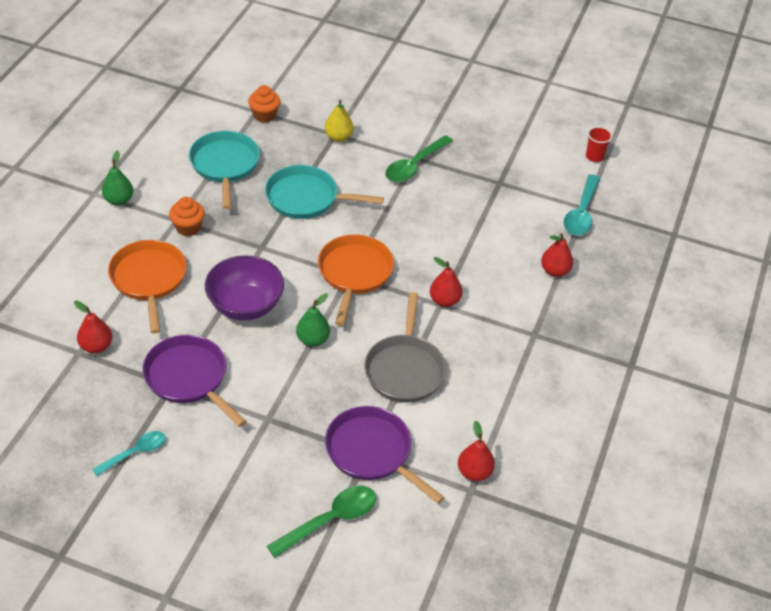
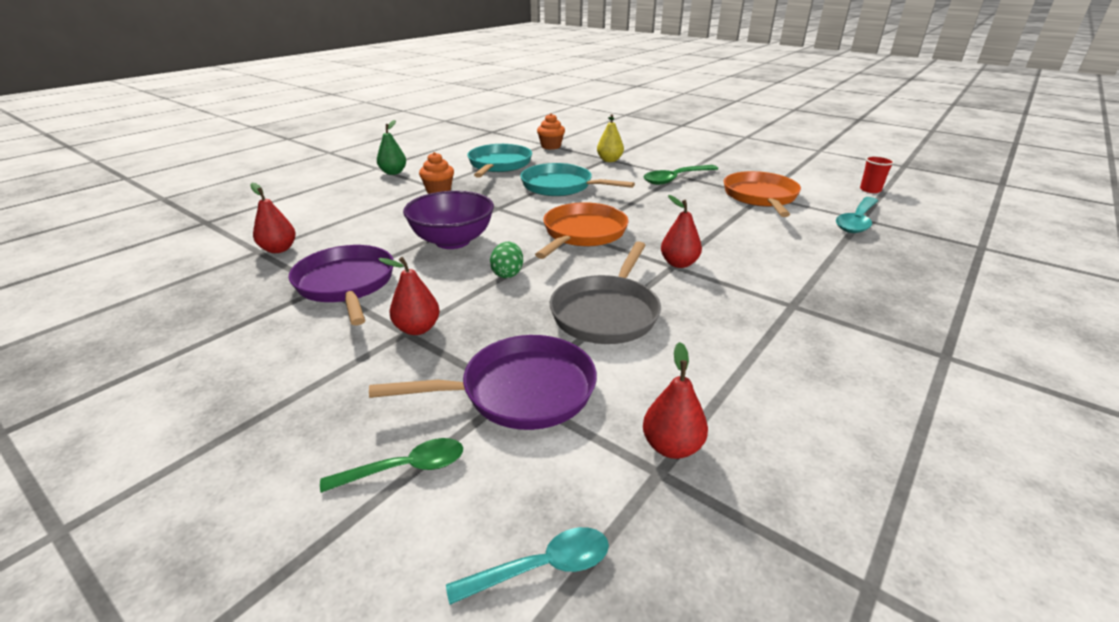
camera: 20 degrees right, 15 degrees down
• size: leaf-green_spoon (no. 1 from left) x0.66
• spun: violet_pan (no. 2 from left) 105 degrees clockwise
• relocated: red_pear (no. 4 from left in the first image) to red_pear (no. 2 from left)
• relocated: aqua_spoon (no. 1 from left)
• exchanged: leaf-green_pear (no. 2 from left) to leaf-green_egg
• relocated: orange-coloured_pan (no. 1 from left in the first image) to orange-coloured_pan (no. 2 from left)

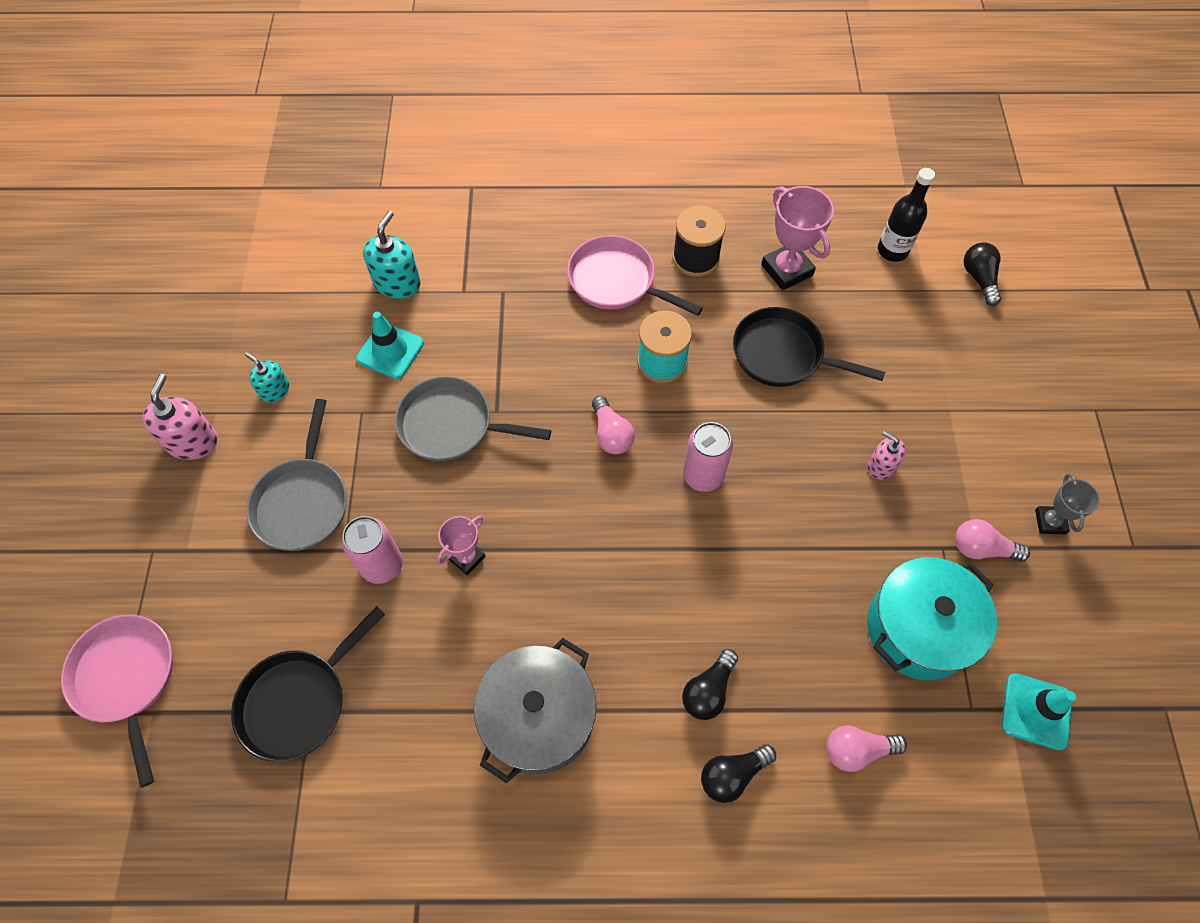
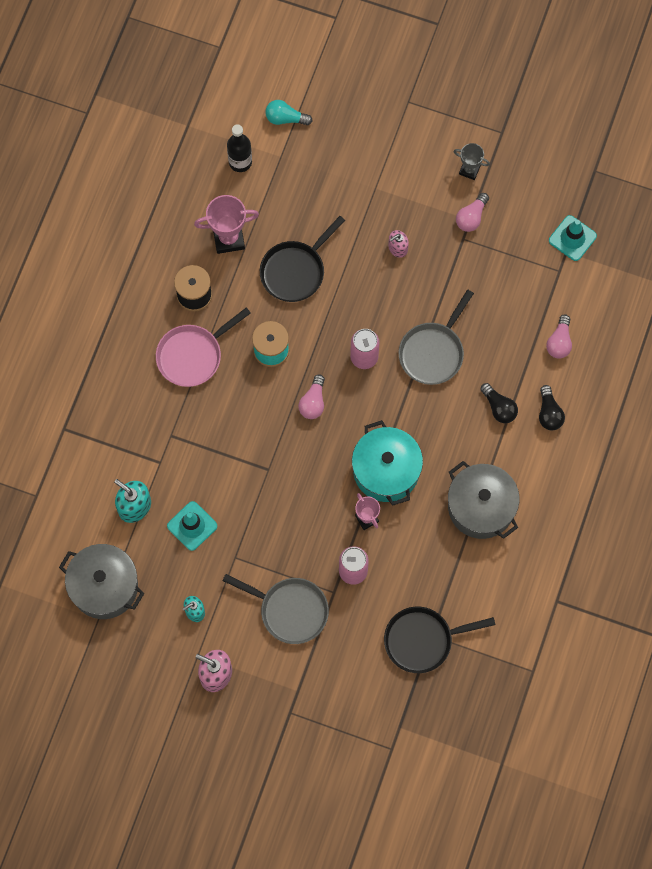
camera: 70 degrees left, 10 degrees up
• appeared: grey_stockpot (no. 1 from left)
• colour: black_lightbulb (no. 3 from left) to aqua_lightbulb
• spun: rosy_lightbulb (no. 1 from left) 105 degrees clockwise
• relocated: aqua_stockpot
• spun: black_pan (no. 1 from left in the first image) 105 degrees clockwise
• relocated: grey_pan (no. 2 from left)
• missing: rosy_pan (no. 1 from left)

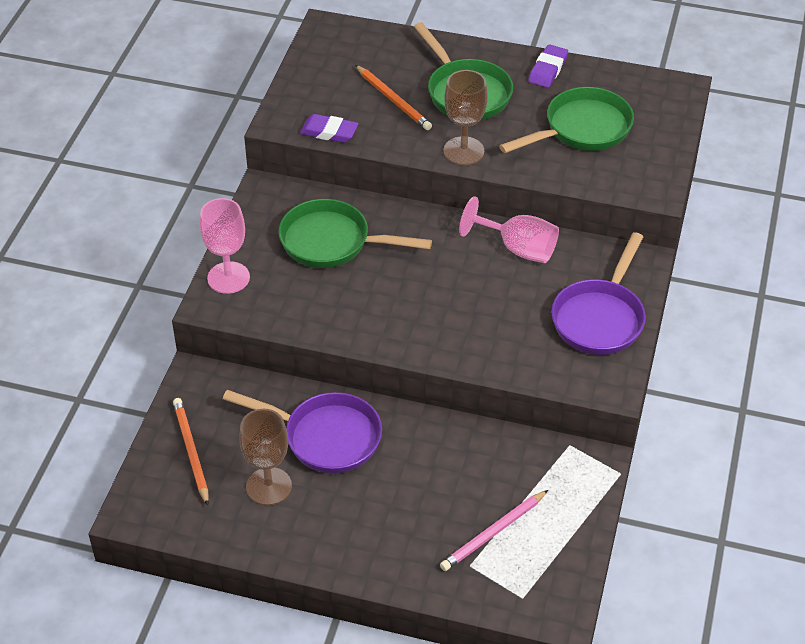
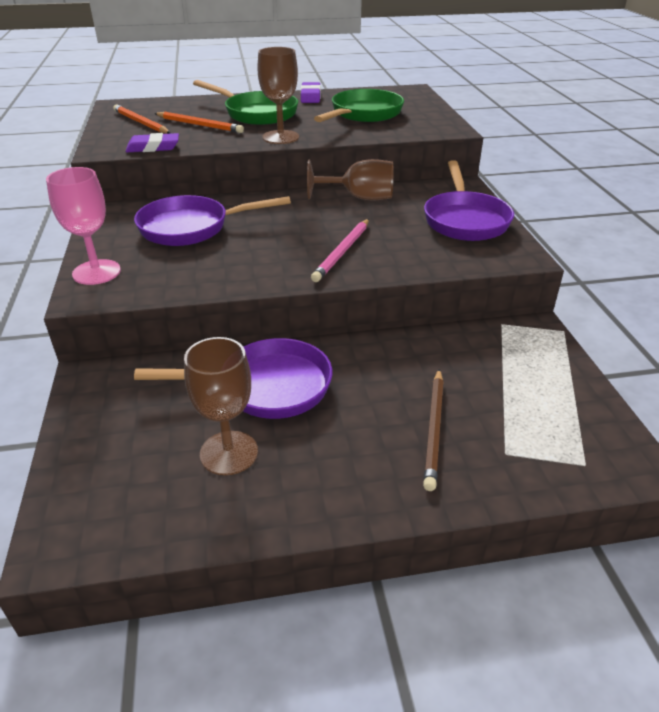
camera: 25 degrees left, 10 degrees down
• relocated: orange-coloured_pencil (no. 1 from left)
• colour: leaf-green_pan (no. 1 from left) to violet_pan (no. 1 from left)
• colour: rosy_wine_glass (no. 2 from left) to russet_wine_glass (no. 3 from left)
• relocated: rosy_pencil
• appeared: russet_pencil

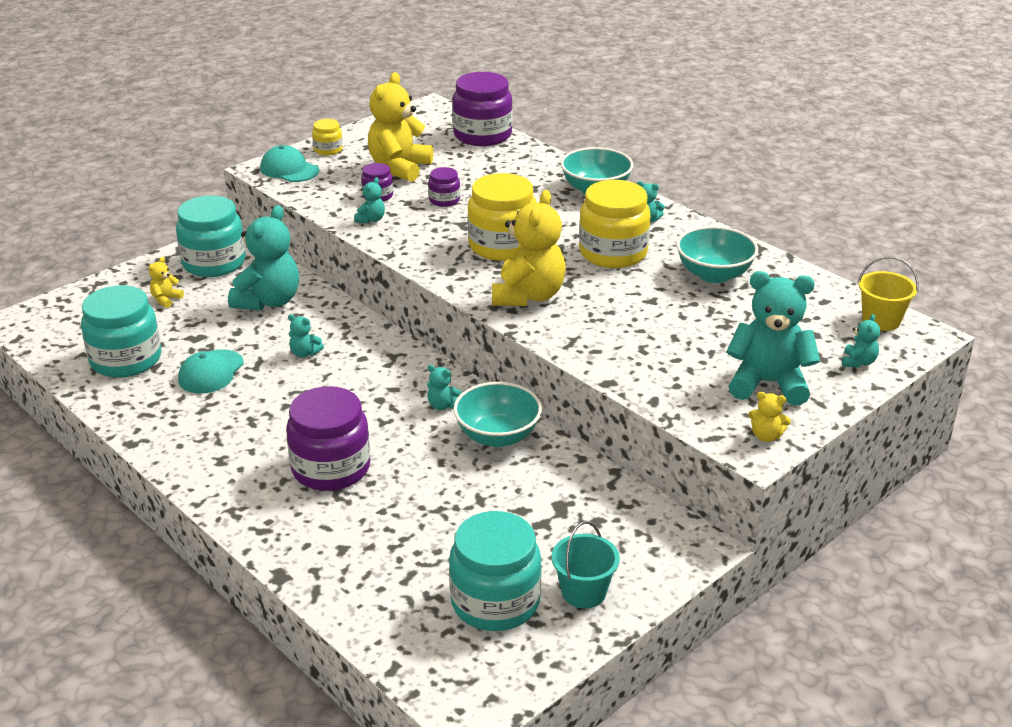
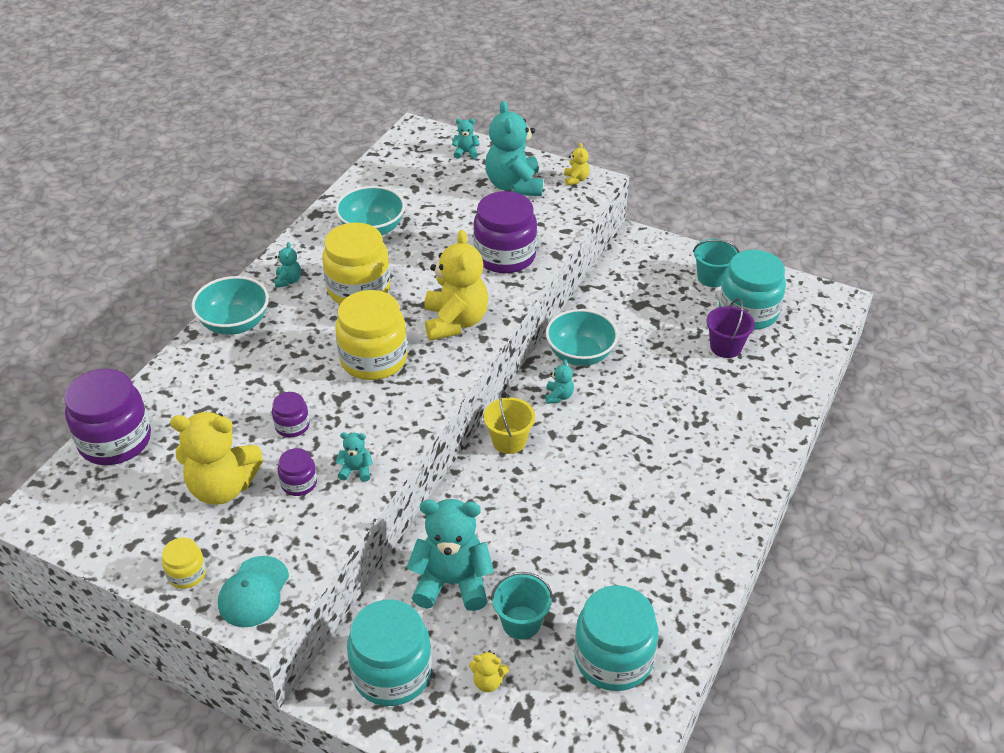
camera: 110 degrees left, 10 degrees up
• spun: golden_stuffed_bear (no. 3 from left in the first image) 90 degrees clockwise
• relocated: violet_jar (no. 1 from left in the first image) to violet_jar (no. 4 from left)
• relocated: golden_pail
• appeared: aqua_pail (no. 1 from left)
• appeared: violet_pail
• missing: aqua_baseball_cap (no. 1 from left)
• missing: aqua_stuffed_bear (no. 2 from left)

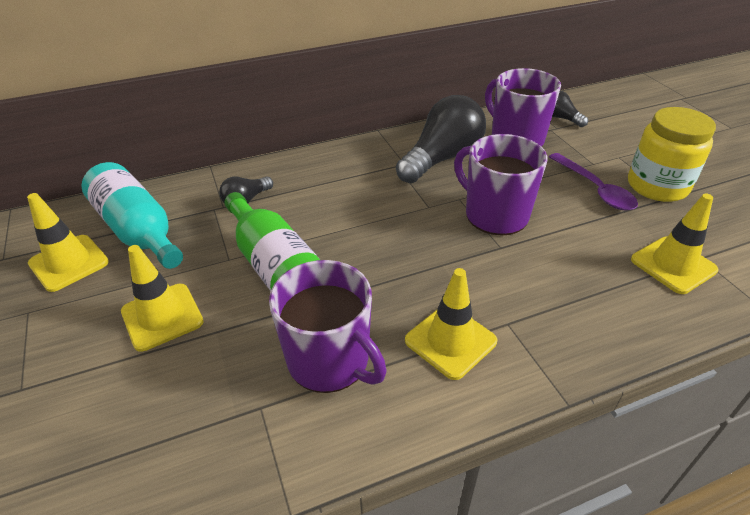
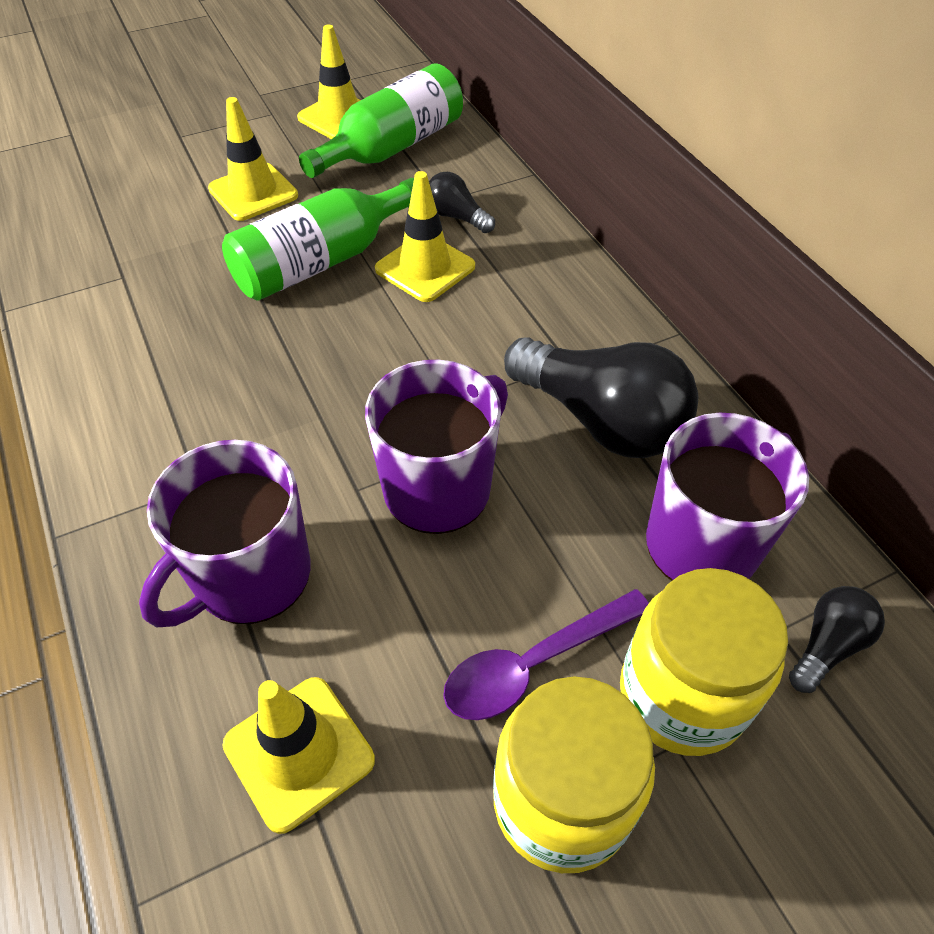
camera: 85 degrees right, 10 degrees up
• relocated: violet_tea_mug (no. 1 from left)
• colour: aqua_drink_bottle to leaf-green_drink_bottle (no. 2 from left)
• relocated: golden_road_cone (no. 3 from left in the first image) to golden_road_cone (no. 4 from left)
• appeared: golden_jar (no. 2 from left)

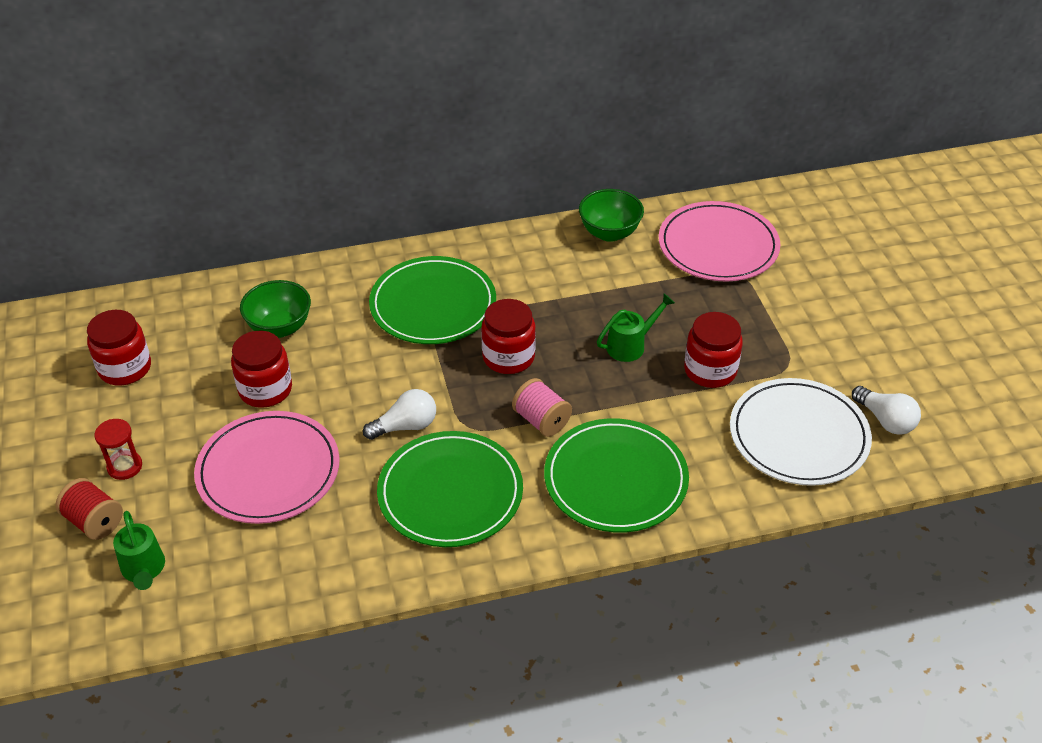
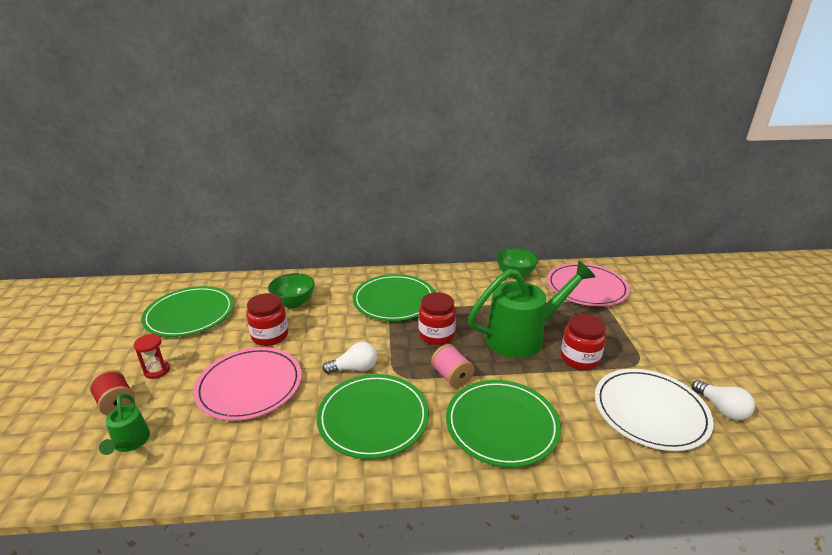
camera: 10 degrees right, 15 degrees down
• exchanged: red_jar (no. 1 from left) to leaf-green_dinner_plate (no. 1 from left)
• size: leaf-green_watering_pot (no. 2 from left) x2.13

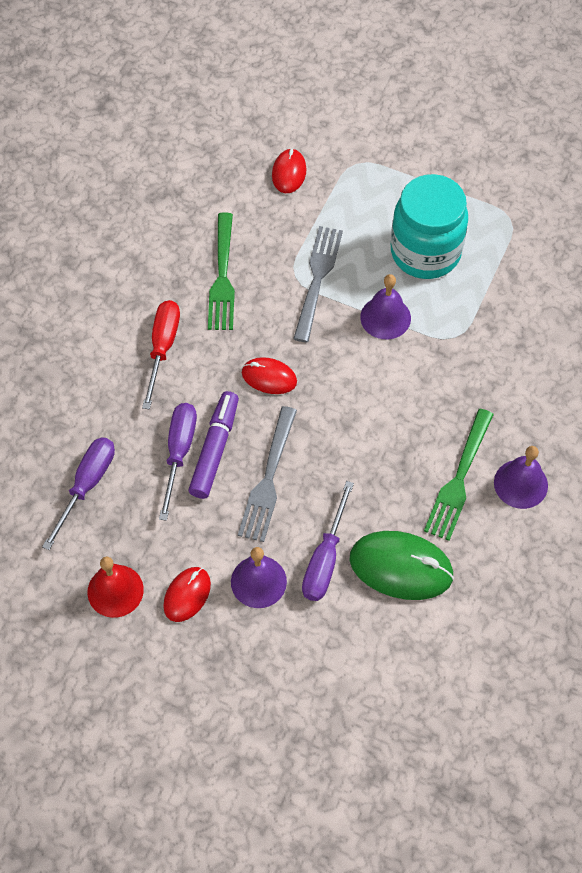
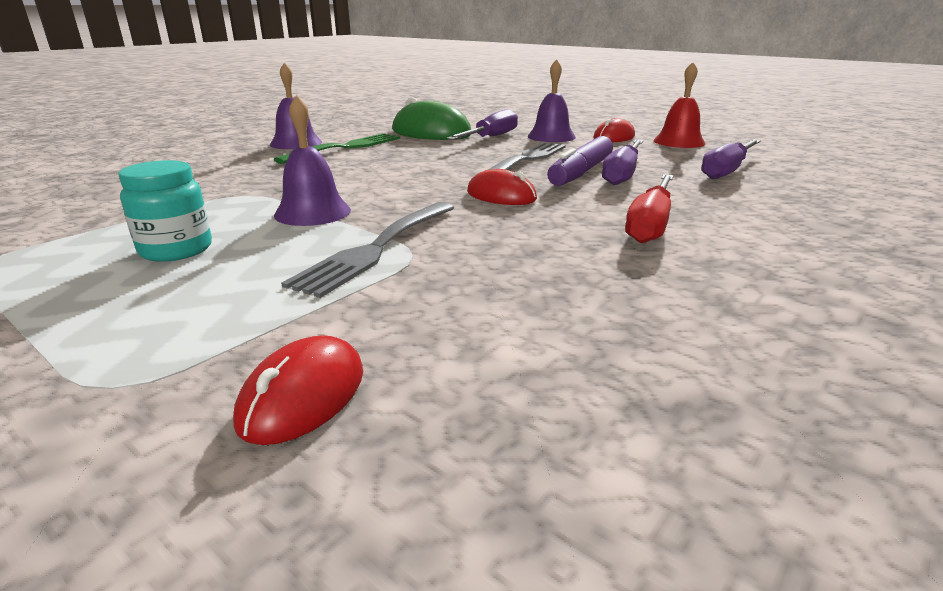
camera: 165 degrees left, 35 degrees down
• size: aqua_jar x0.54
• missing: leaf-green_table_fork (no. 1 from left)

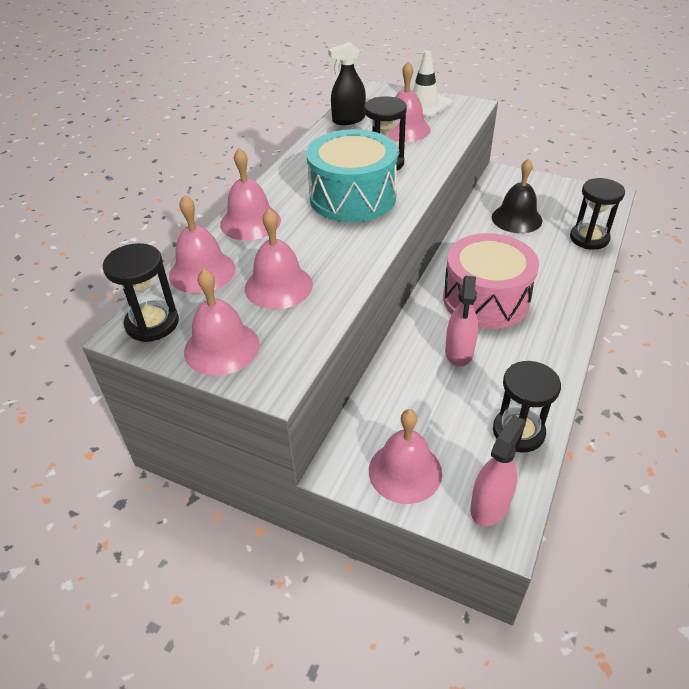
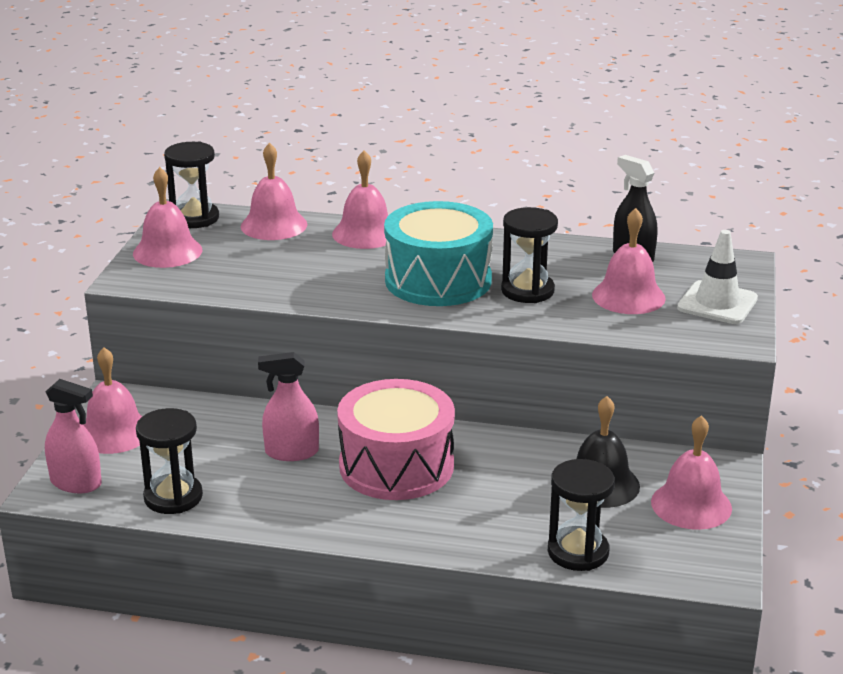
camera: 75 degrees right, 15 degrees down
• relocated: rosy_hand_bell (no. 4 from left in the first image) to rosy_hand_bell (no. 6 from left)

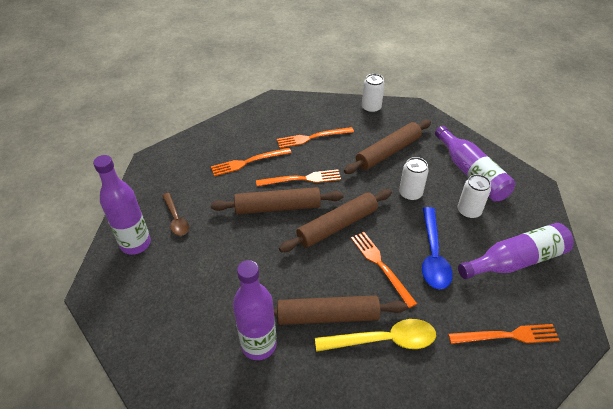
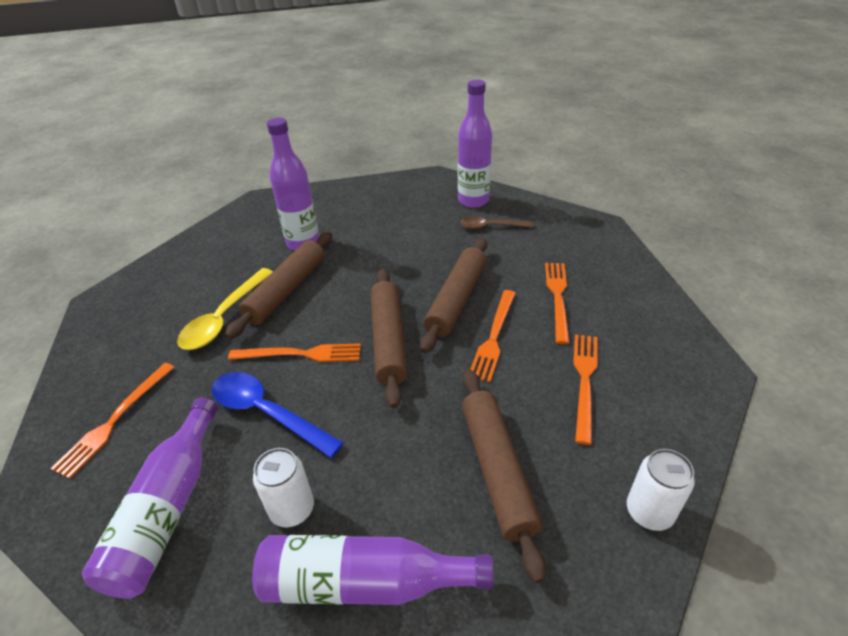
camera: 120 degrees right, 5 degrees down
• missing: snow-white_tin (no. 2 from left)

